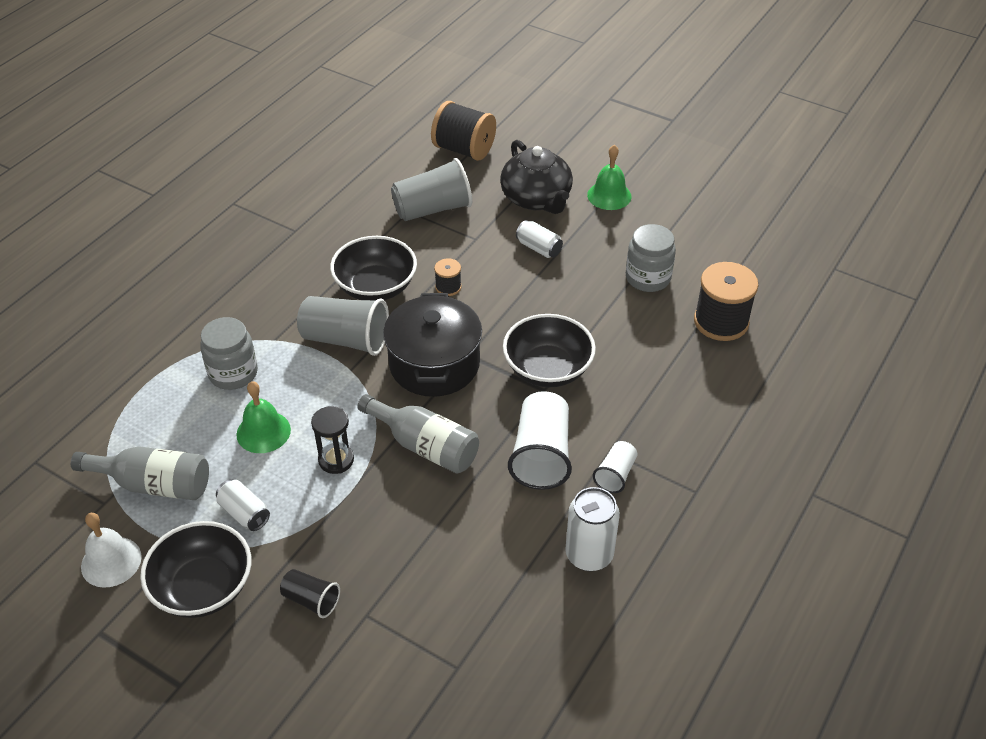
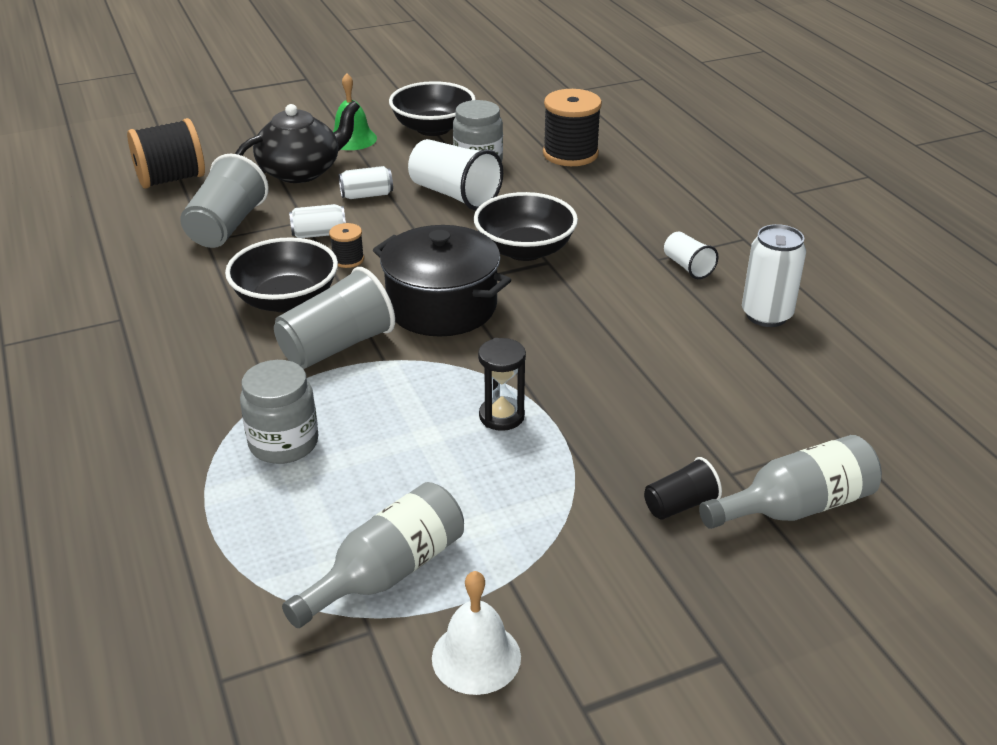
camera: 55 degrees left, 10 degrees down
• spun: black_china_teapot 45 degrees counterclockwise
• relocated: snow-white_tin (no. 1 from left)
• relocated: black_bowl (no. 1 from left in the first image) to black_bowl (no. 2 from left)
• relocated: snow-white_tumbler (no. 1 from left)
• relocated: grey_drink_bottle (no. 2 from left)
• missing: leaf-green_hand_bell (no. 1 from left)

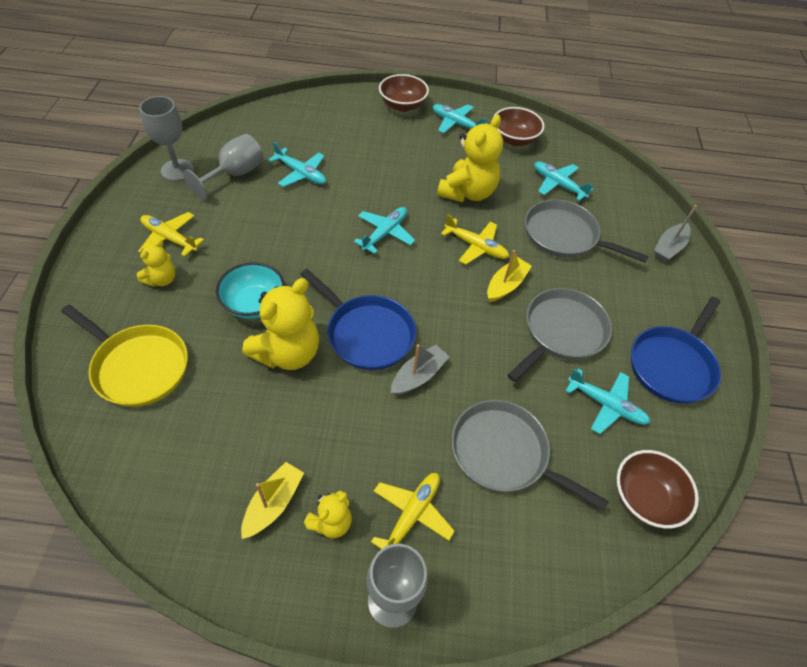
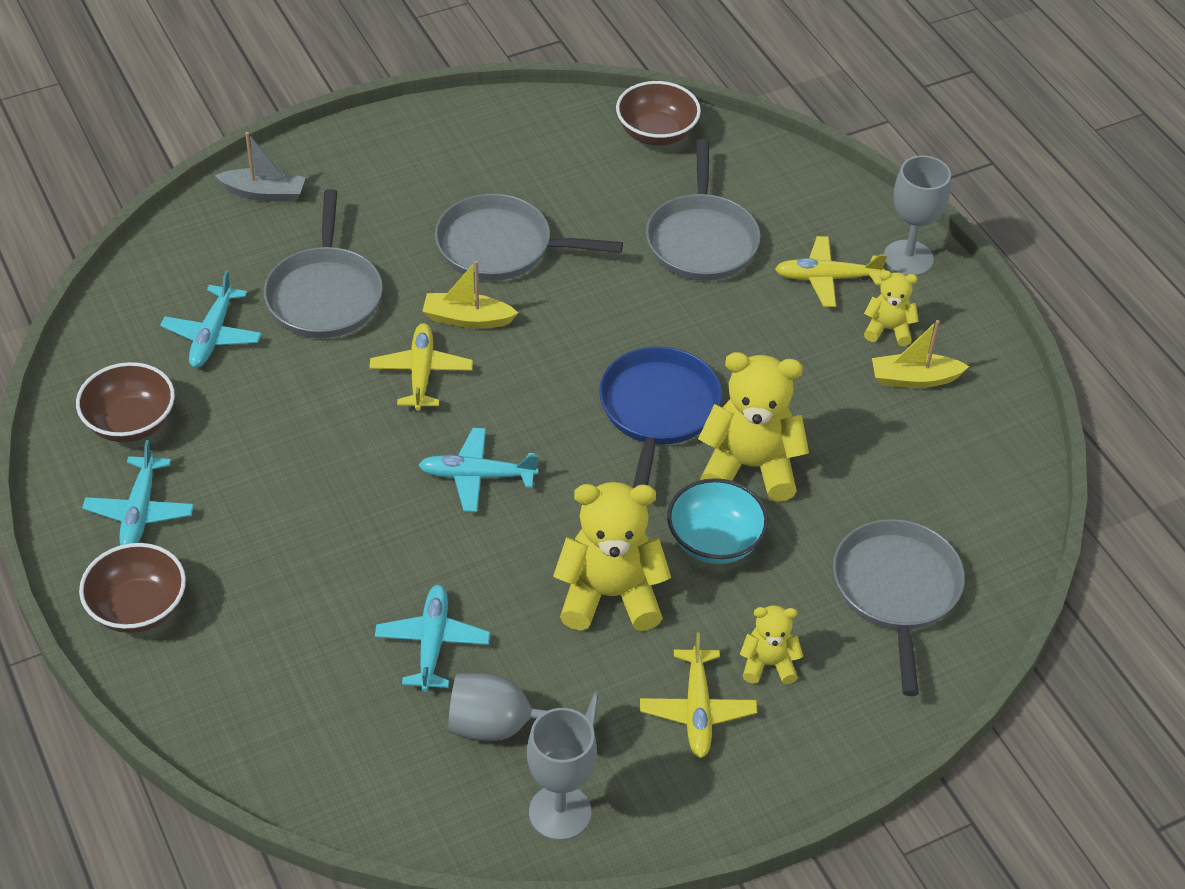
camera: 120 degrees left, 5 degrees down
• relocated: golden_stuffed_bear (no. 4 from left in the first image) to golden_stuffed_bear (no. 1 from left)
• colour: golden_pan to grey_pan (no. 4 from left)
• missing: grey_sailboat (no. 1 from left)
• missing: aqua_toy_plane (no. 5 from left)
• missing: blue_pan (no. 2 from left)

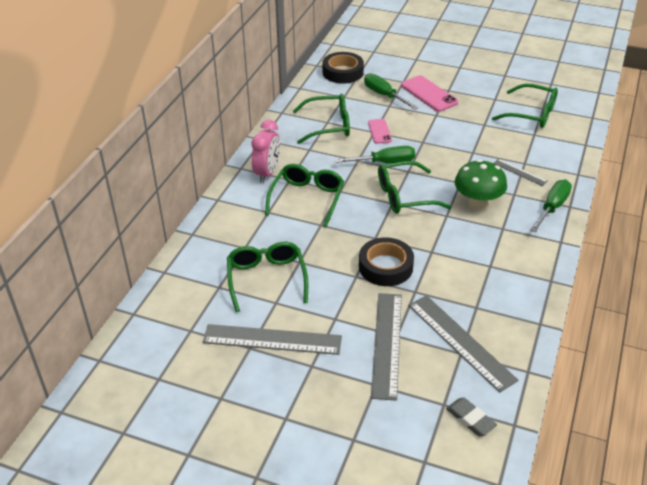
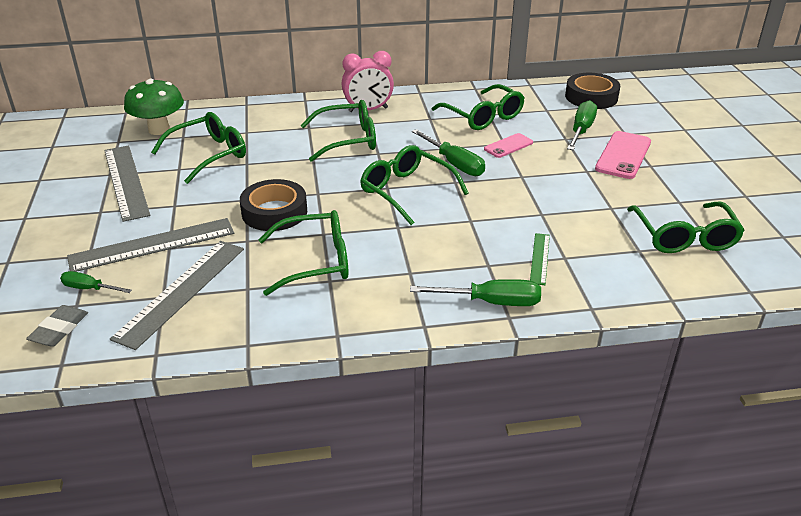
camera: 60 degrees right, 5 degrees down
• appeared: leaf-green_screwdriver (no. 1 from left)
• relocated: leaf-green_mushroom
• appeared: leaf-green_spectacles (no. 2 from left)
• colour: grey_ruler (no. 4 from left) to leaf-green_ruler

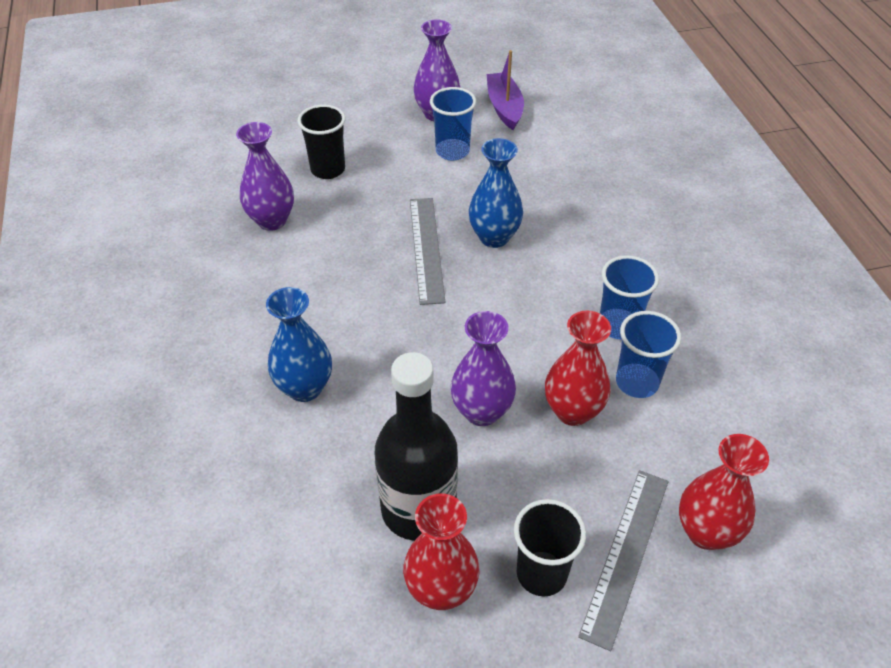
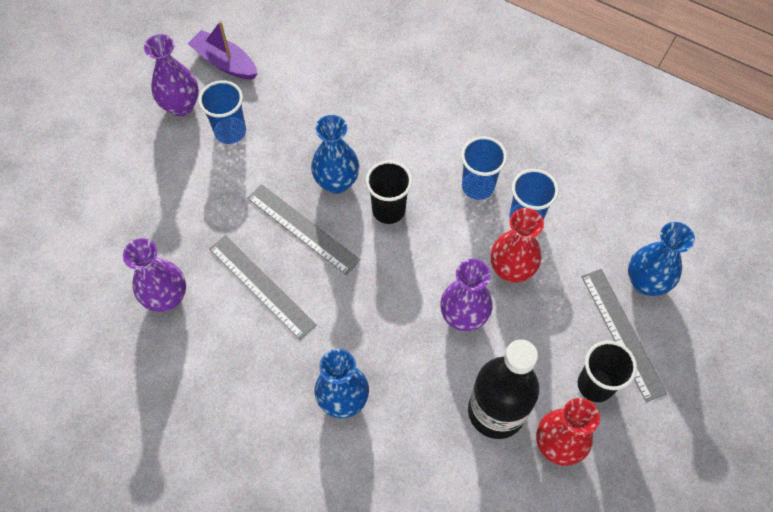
camera: 45 degrees left, 15 degrees up
• appeared: grey_ruler (no. 1 from left)
• relocated: black_tumbler (no. 1 from left)
• colour: red_flower_vase (no. 3 from left) to blue_flower_vase (no. 3 from left)

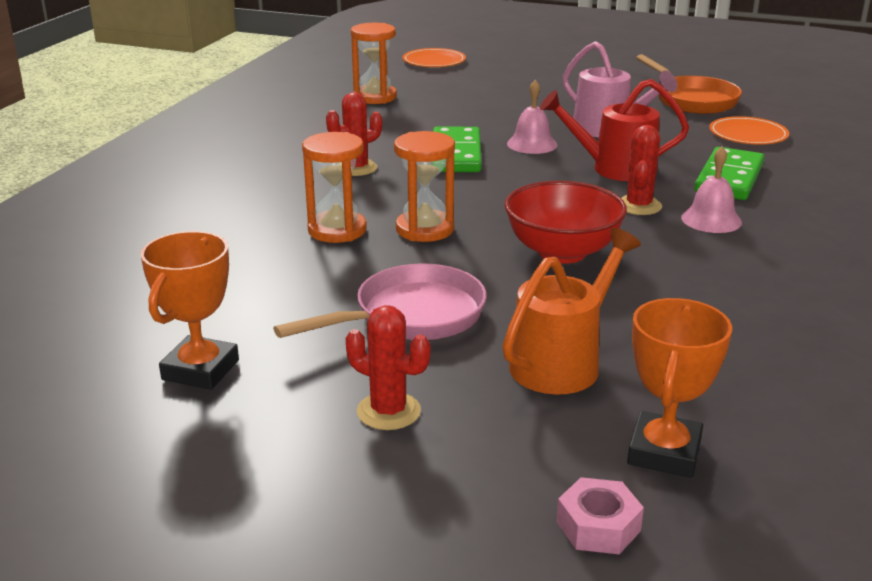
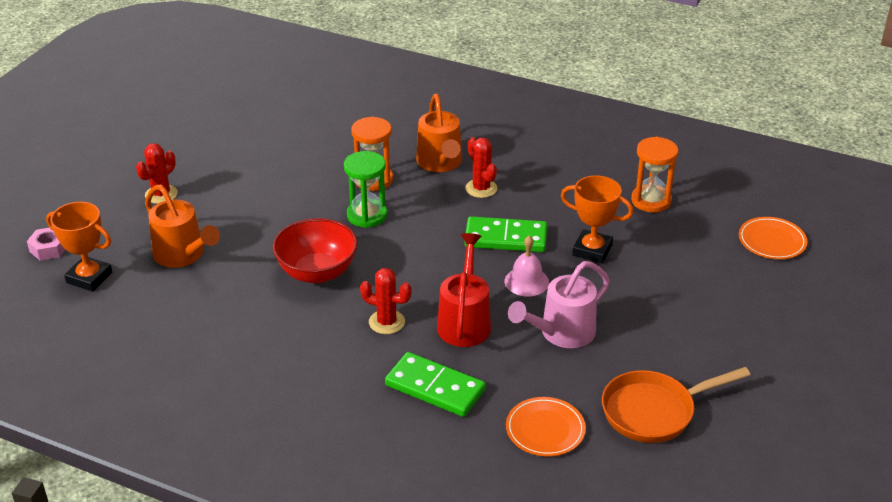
camera: 95 degrees right, 10 degrees up
• colour: orange-coloured_sandglass (no. 3 from left) to leaf-green_sandglass
• appeared: orange-coloured_watering_pot (no. 2 from left)
• relocated: orange-coloured_trophy (no. 1 from left in the first image) to orange-coloured_trophy (no. 2 from left)
• missing: rosy_pan
• missing: rosy_hand_bell (no. 2 from left)

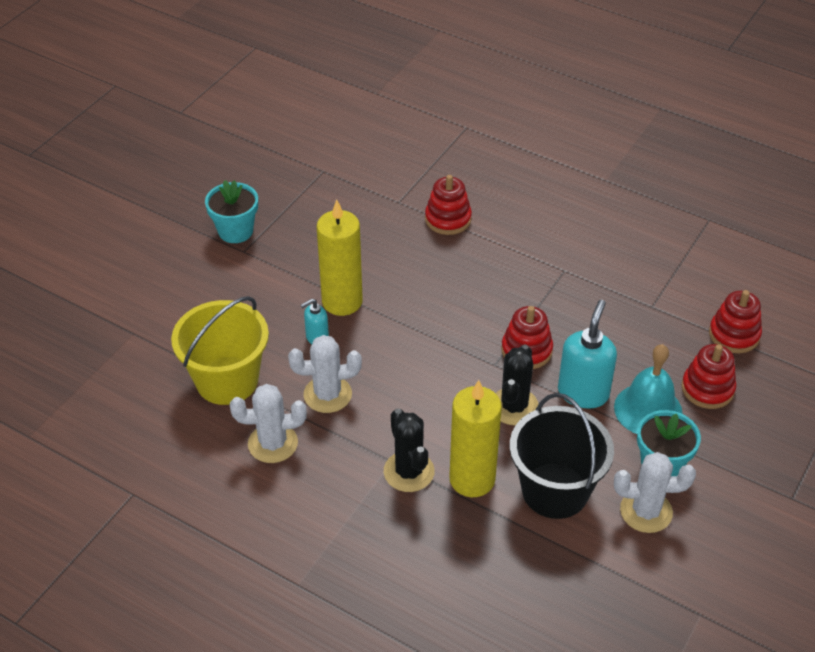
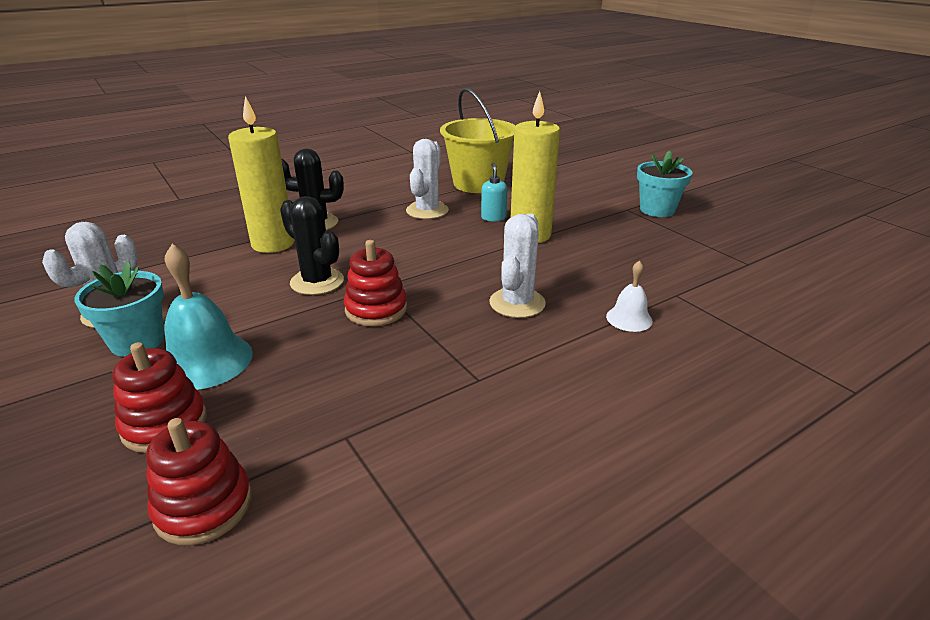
camera: 115 degrees right, 15 degrees down
• relocated: snow-white_saguaro_cactus (no. 1 from left in the first image) to snow-white_saguaro_cactus (no. 3 from left)
• exchanged: red_stacking_toy (no. 1 from left) to snow-white_hand_bell
• missing: black_pail
• missing: aqua_soap_pump (no. 2 from left)

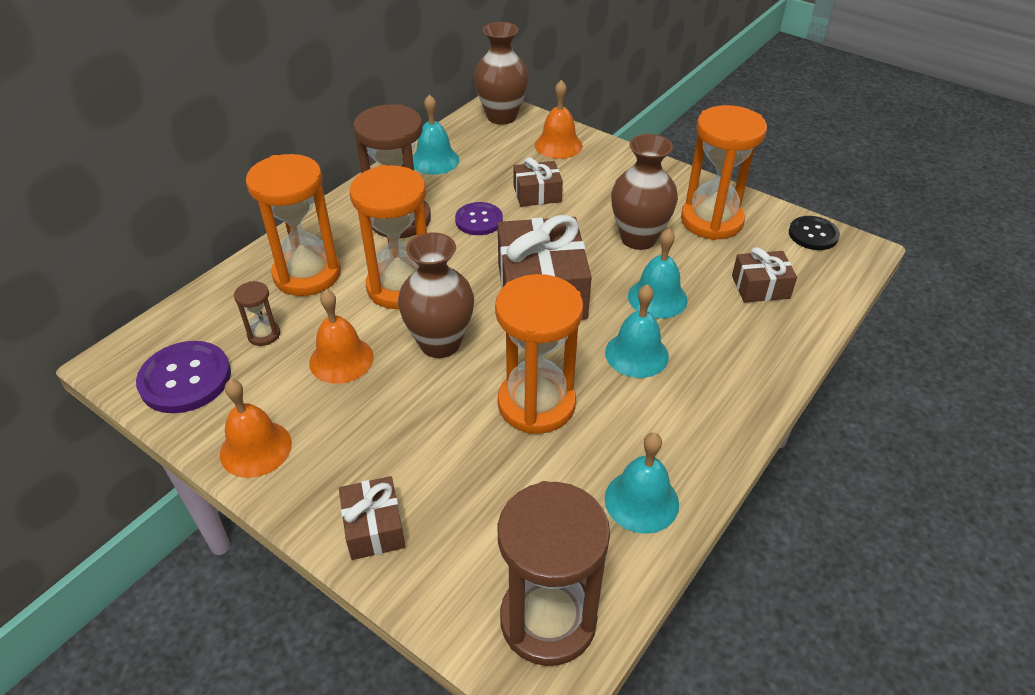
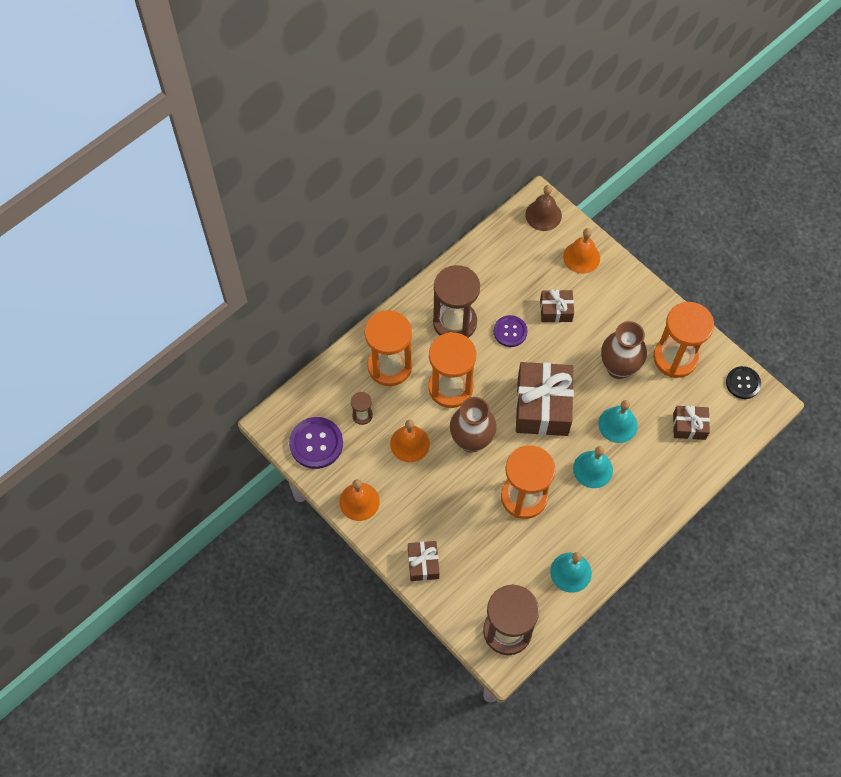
camera: 10 degrees right, 20 degrees up
• exchanged: russet_flower_vase (no. 2 from left) to russet_hand_bell
• missing: aqua_hand_bell (no. 1 from left)

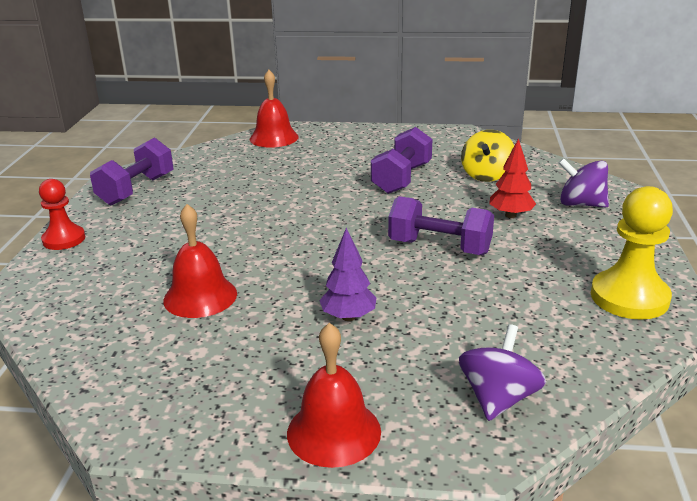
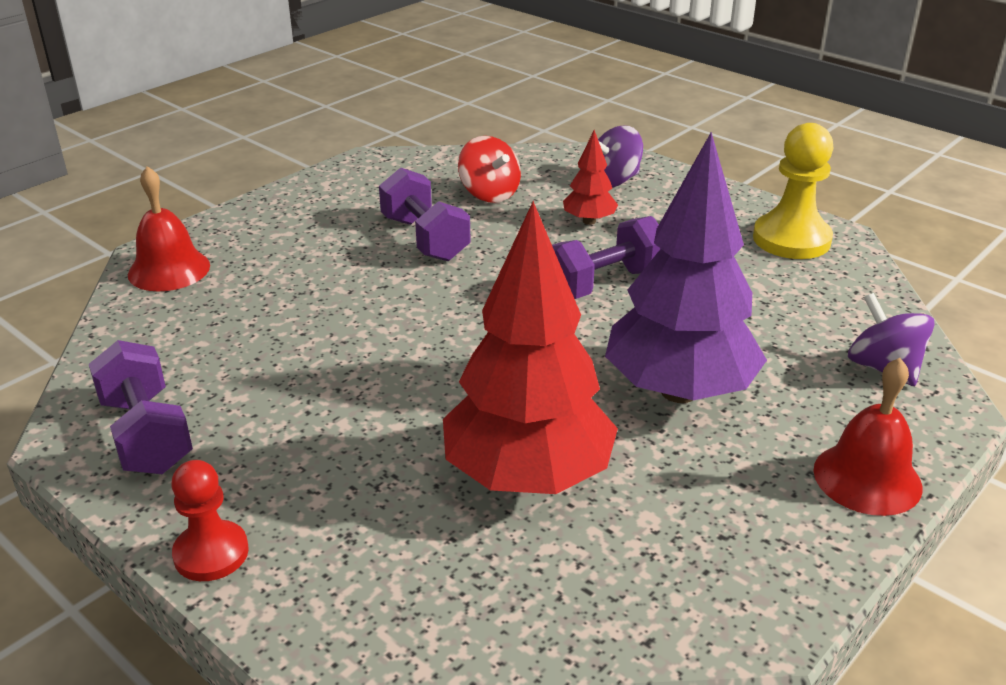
camera: 55 degrees left, 5 degrees up
• exchanged: red_hand_bell (no. 1 from left) to red_tree (no. 1 from left)
• colour: golden_toy_top to red_toy_top
• size: violet_tree x2.21

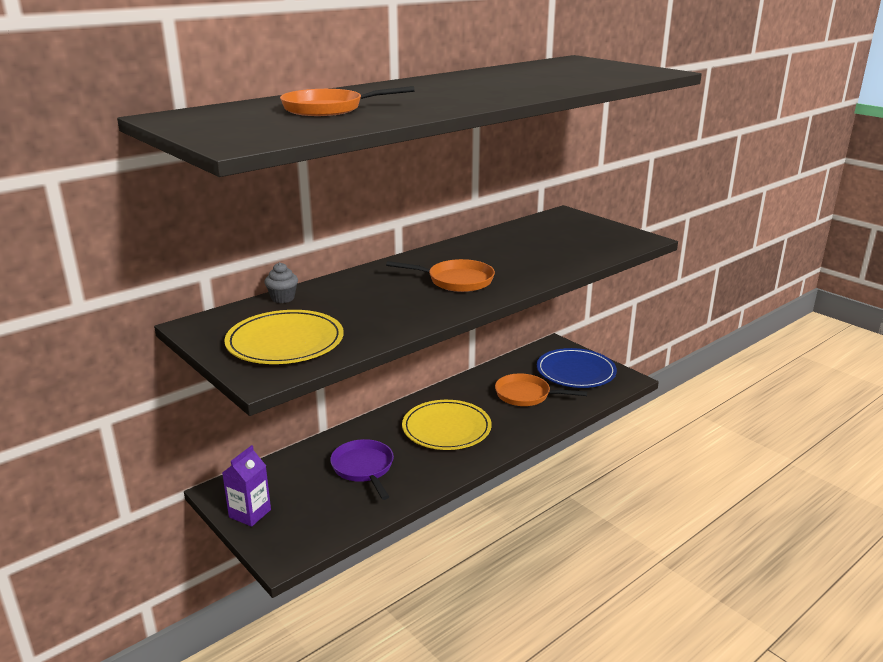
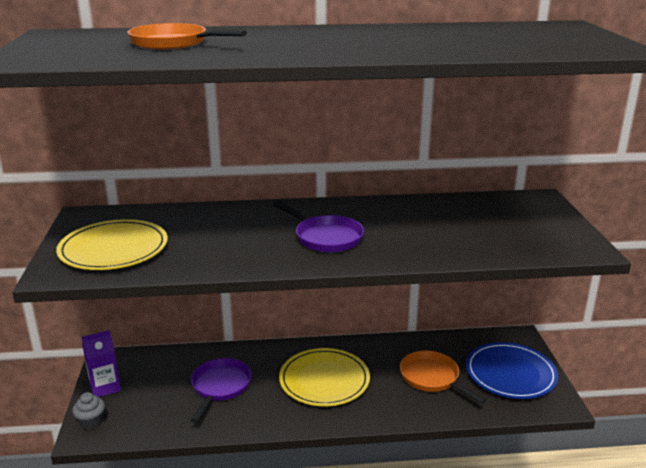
camera: 35 degrees right, 0 degrees up
• relocated: grey_cupcake
• colour: orange-coloured_pan (no. 2 from left) to violet_pan (no. 2 from left)

